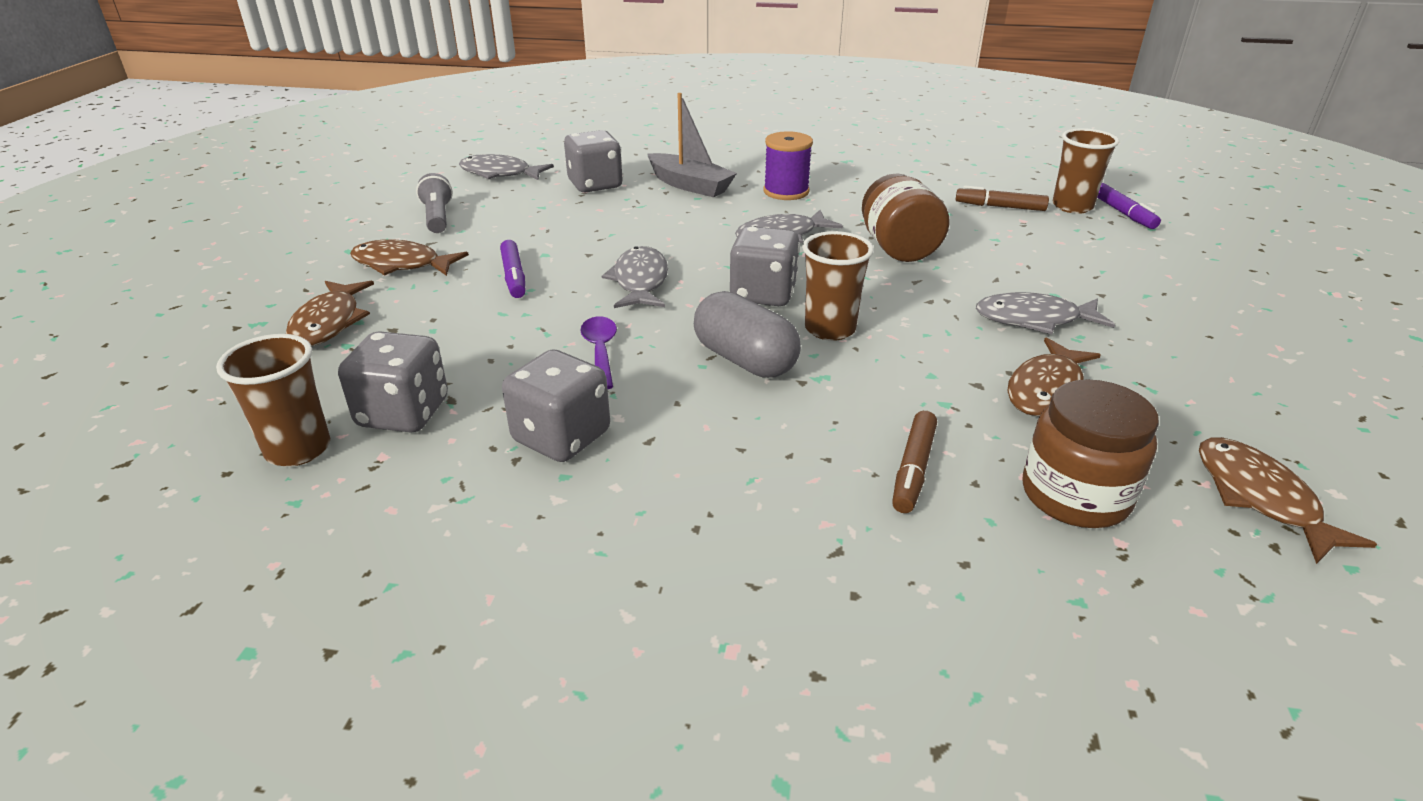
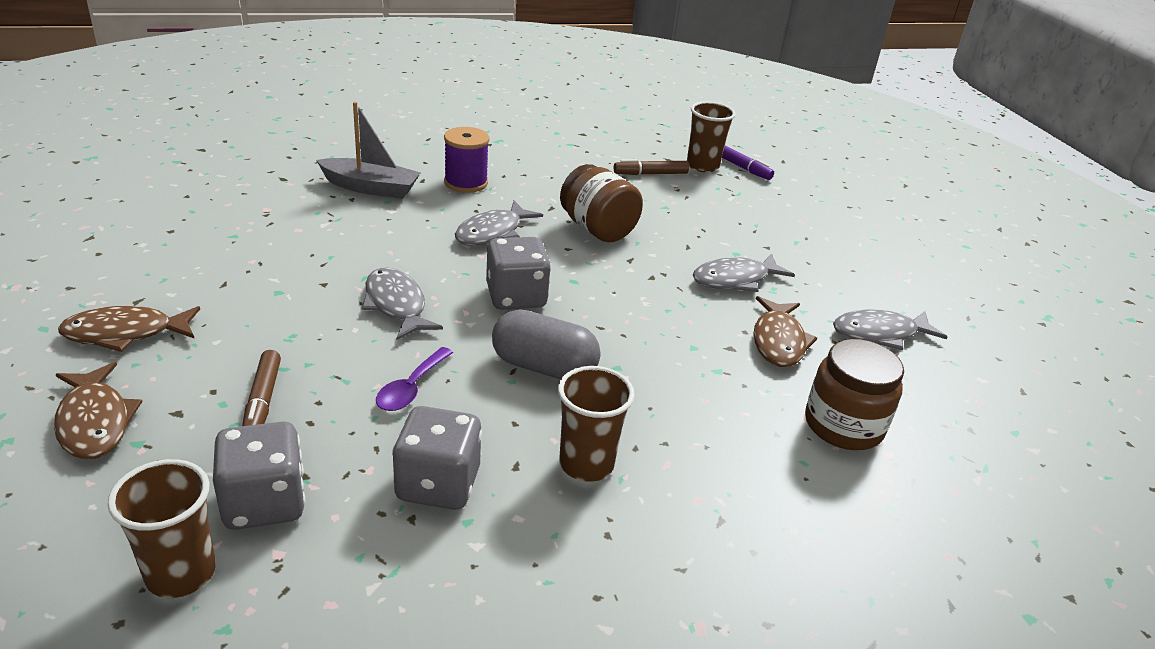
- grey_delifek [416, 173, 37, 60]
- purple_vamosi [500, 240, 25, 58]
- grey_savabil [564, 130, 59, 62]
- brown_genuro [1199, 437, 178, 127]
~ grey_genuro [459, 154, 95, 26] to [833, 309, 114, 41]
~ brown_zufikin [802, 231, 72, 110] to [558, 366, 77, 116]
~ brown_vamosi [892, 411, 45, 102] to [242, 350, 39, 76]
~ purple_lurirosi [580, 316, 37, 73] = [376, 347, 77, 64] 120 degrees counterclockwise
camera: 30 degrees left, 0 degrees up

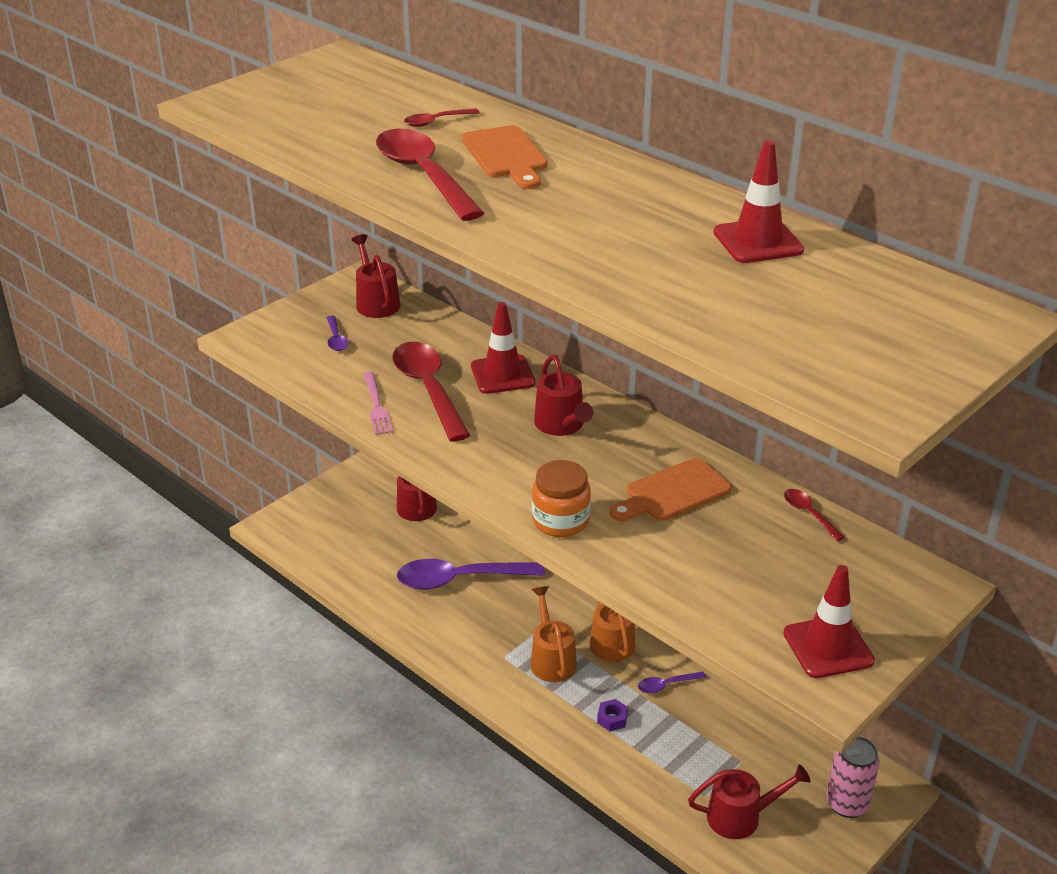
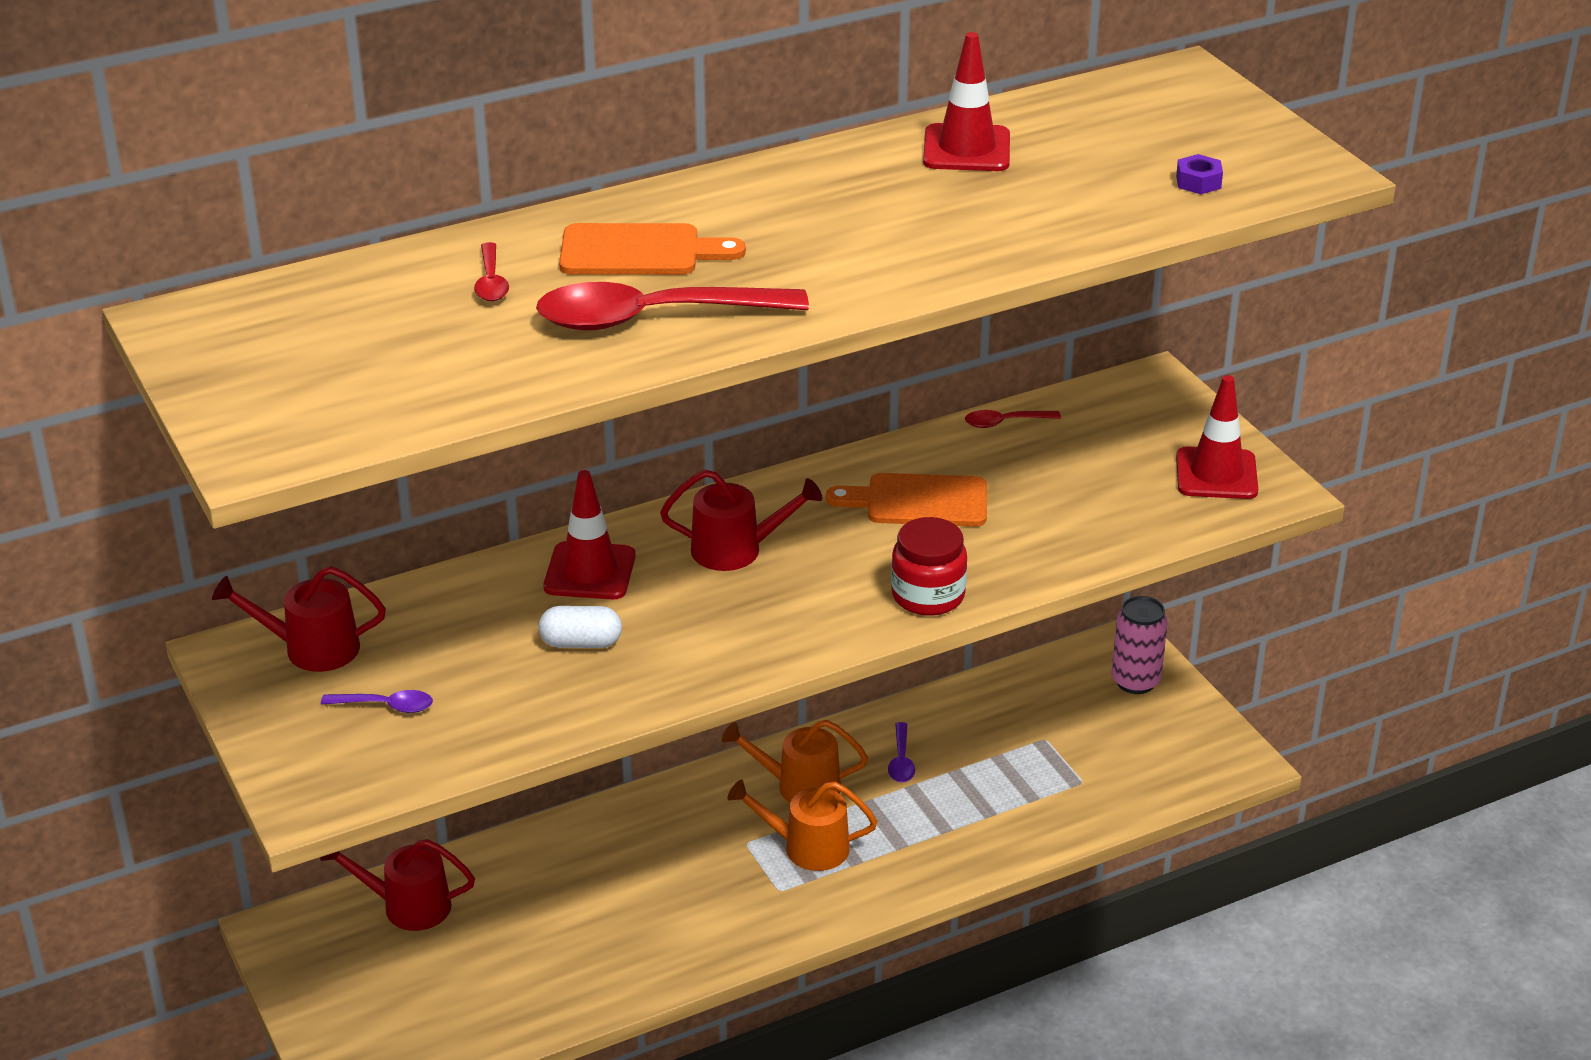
- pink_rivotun [363, 371, 30, 64]
- purple_lurirosi [397, 559, 148, 31]
- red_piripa [688, 764, 123, 75]
~ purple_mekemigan [597, 699, 31, 32] to [1176, 154, 47, 40]
~ red_lurirosi [392, 342, 78, 100] to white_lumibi [538, 606, 84, 42]
~ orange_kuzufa [532, 460, 59, 77] to red_kuzufa [891, 517, 76, 99]
~ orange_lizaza [610, 458, 122, 63] = [826, 473, 161, 54] 105 degrees clockwise
camera: 70 degrees left, 0 degrees up

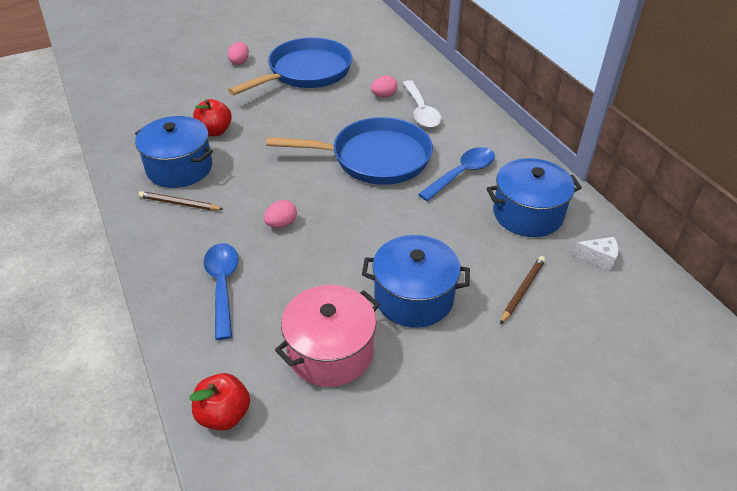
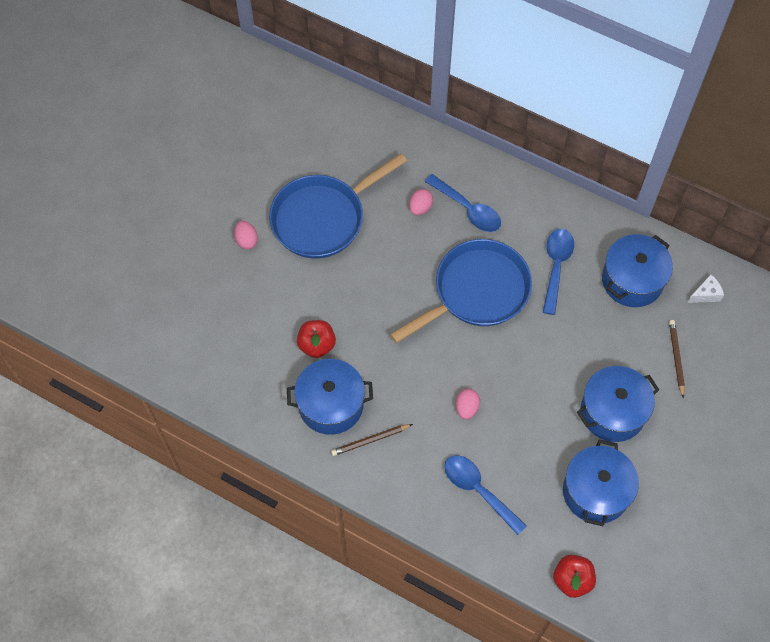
~ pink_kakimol [275, 285, 105, 102] to blue_kakimol [563, 439, 76, 87]
~ white_lurirosi [403, 80, 38, 48] to blue_lurirosi [425, 174, 76, 58]
~ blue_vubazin [228, 37, 124, 58] = [269, 153, 138, 106] 135 degrees counterclockwise
camera: 35 degrees left, 20 degrees up

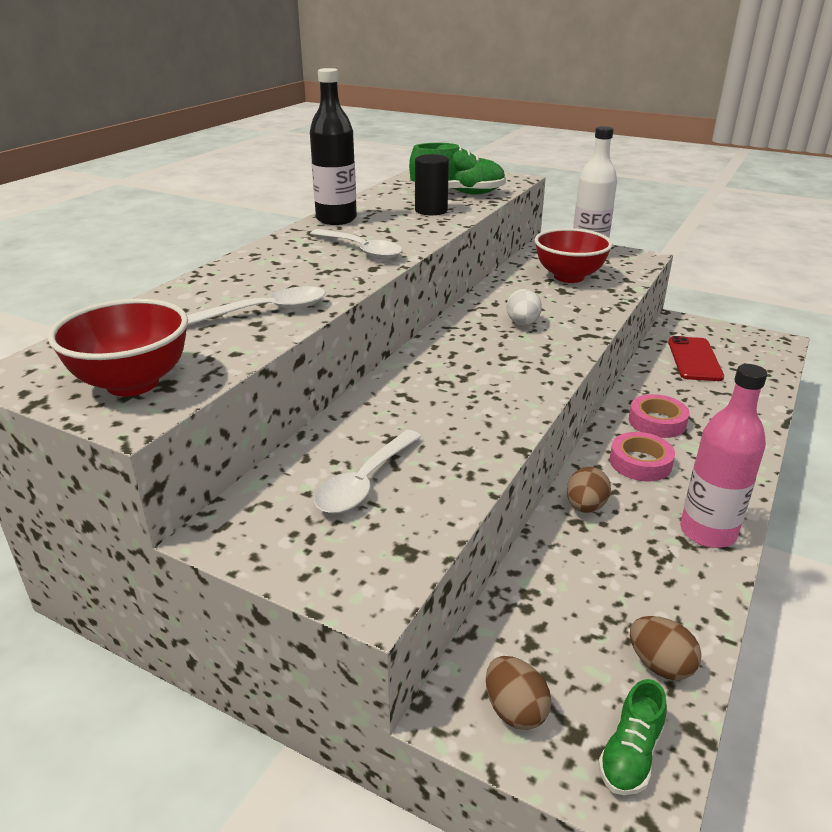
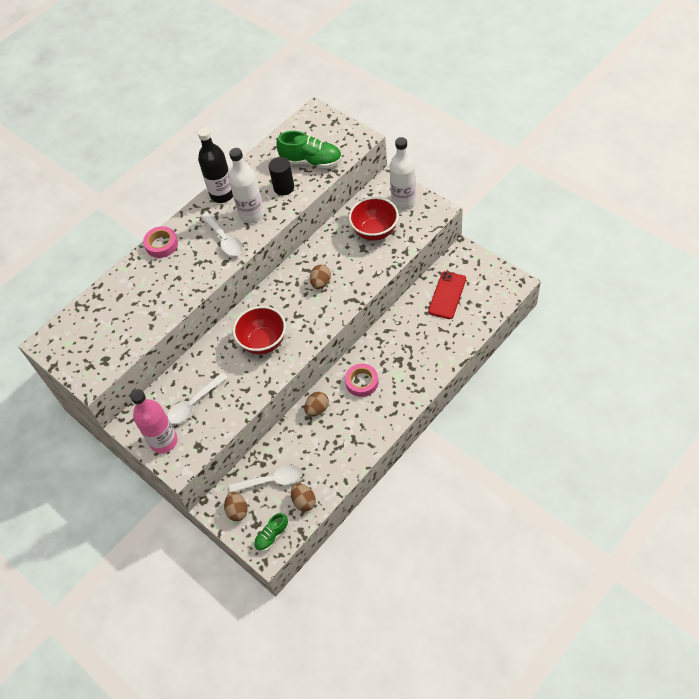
+ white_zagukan [229, 148, 35, 75]
~ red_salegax [48, 299, 140, 97] to [233, 306, 53, 48]
~ white_lurirosi [187, 286, 139, 40] to [229, 465, 73, 27]
~ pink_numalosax [629, 394, 60, 44] to [143, 226, 35, 32]
~ pink_zagukan [680, 364, 87, 184] to [130, 389, 48, 64]
~ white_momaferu [506, 289, 36, 36] to brown_momaferu [310, 265, 21, 24]
camera: 20 degrees right, 25 degrees up

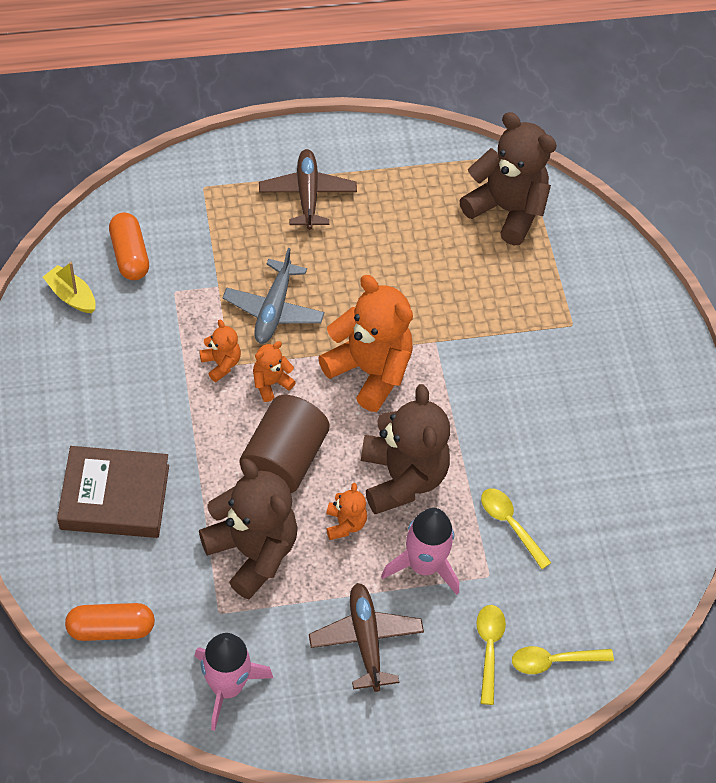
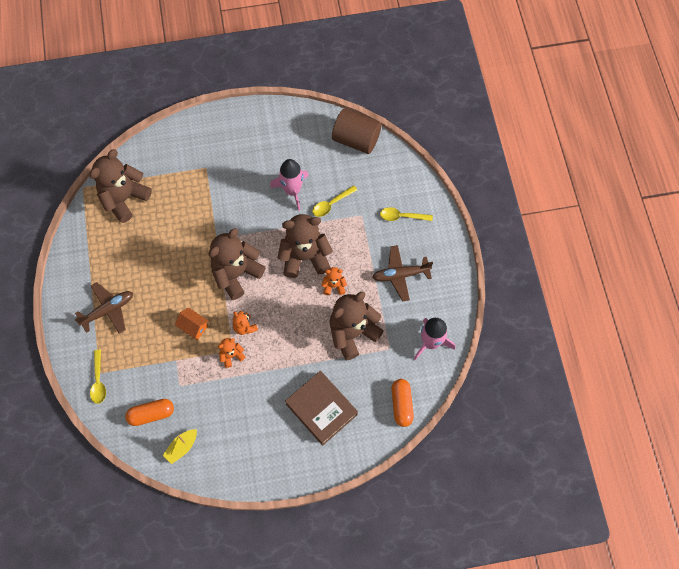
~ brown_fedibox [240, 395, 90, 98] to [332, 109, 49, 45]
~ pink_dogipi [381, 508, 78, 87] to [270, 159, 39, 52]
~ yellow_lurirosi [512, 646, 102, 28] to [90, 350, 16, 54]
~ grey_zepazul [223, 248, 102, 96] to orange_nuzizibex [175, 307, 33, 33]
~ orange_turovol [318, 275, 95, 137] to brown_turovol [208, 228, 58, 72]
~ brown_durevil [57, 446, 112, 92] = [285, 371, 73, 75] 45 degrees counterclockwise
~ brown_zepazul [259, 149, 98, 81] = [74, 282, 59, 52] 150 degrees clockwise
camera: 85 degrees left, 10 degrees up

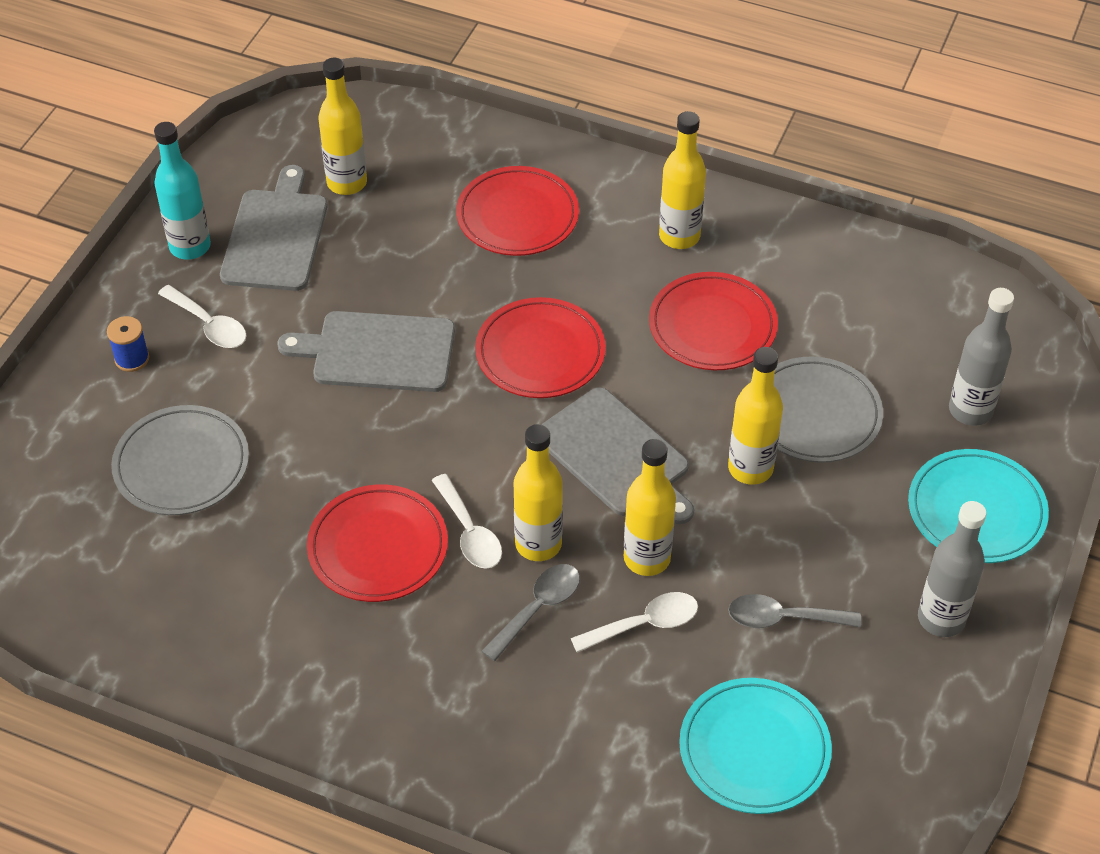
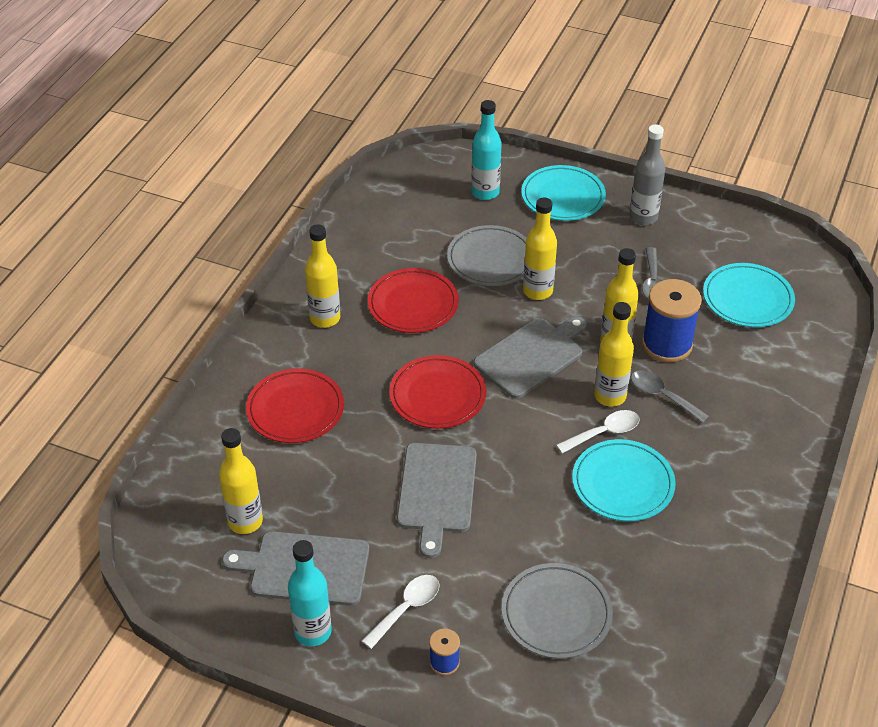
~ white_lurirosi [571, 592, 127, 61] to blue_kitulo [642, 279, 60, 84]
~ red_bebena [307, 484, 141, 118] to turquoise_bebena [572, 439, 104, 82]
~ grey_zagukan [949, 288, 65, 138] to turquoise_zagukan [471, 100, 30, 100]
camera: 90 degrees left, 5 degrees down

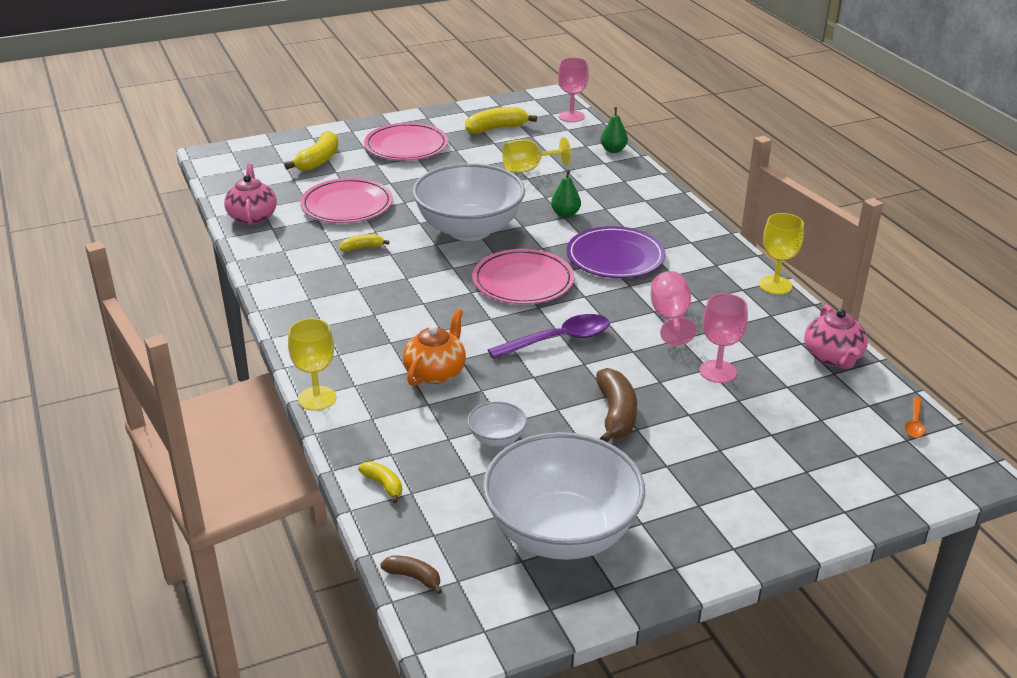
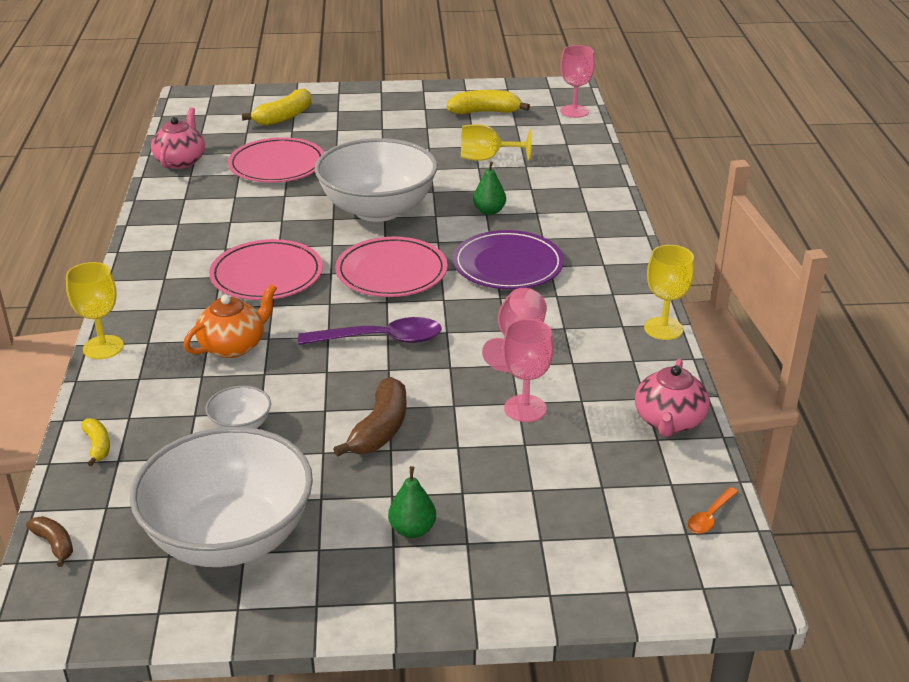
- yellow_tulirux [340, 234, 49, 18]
~ pink_bebena [364, 123, 84, 38] to [209, 239, 114, 61]
~ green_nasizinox [601, 107, 27, 46] to [388, 466, 48, 72]
camera: 20 degrees right, 0 degrees up

